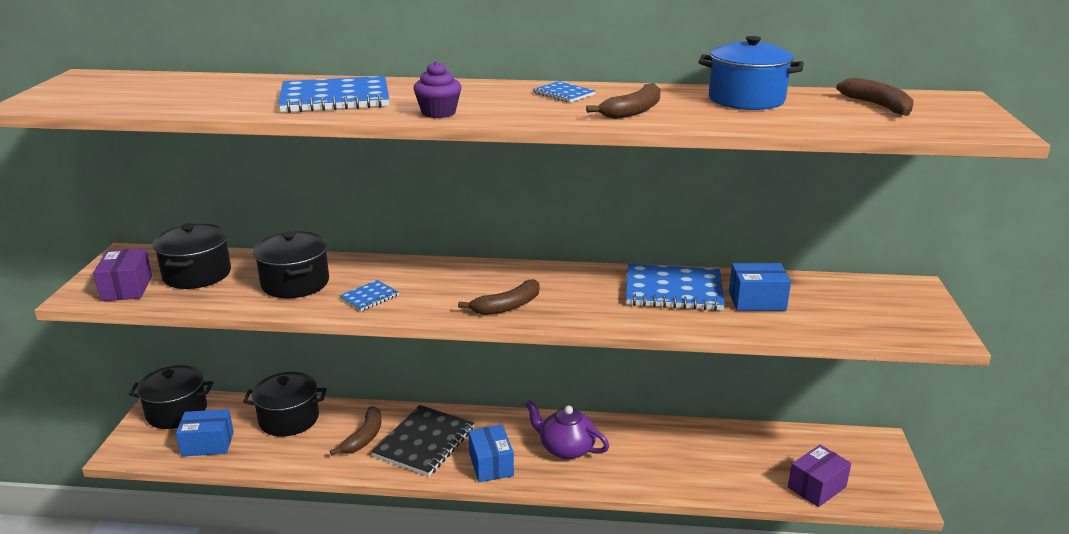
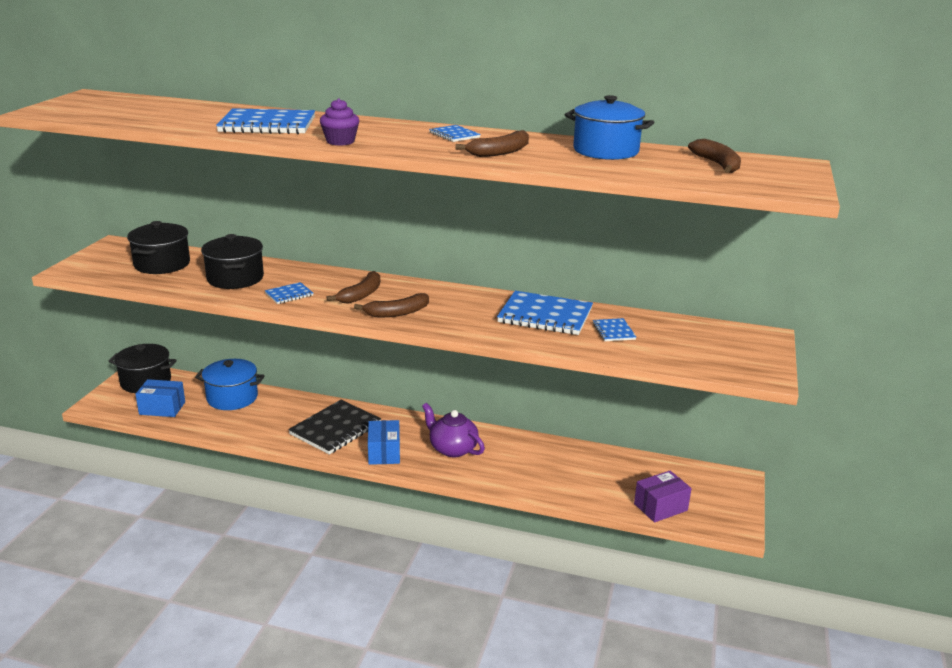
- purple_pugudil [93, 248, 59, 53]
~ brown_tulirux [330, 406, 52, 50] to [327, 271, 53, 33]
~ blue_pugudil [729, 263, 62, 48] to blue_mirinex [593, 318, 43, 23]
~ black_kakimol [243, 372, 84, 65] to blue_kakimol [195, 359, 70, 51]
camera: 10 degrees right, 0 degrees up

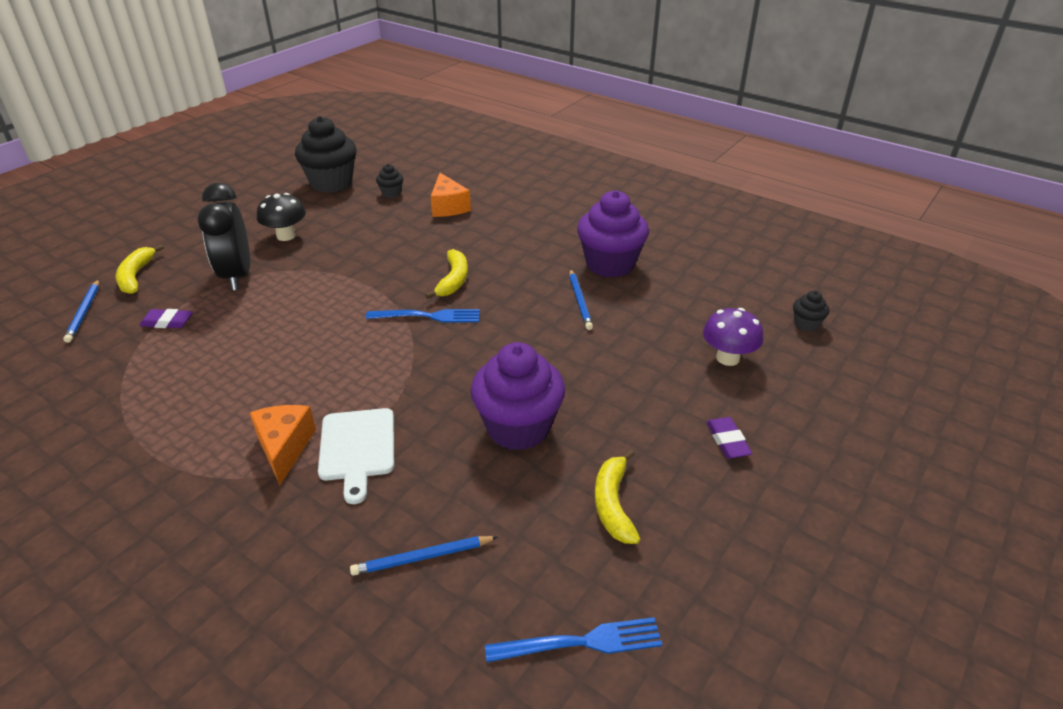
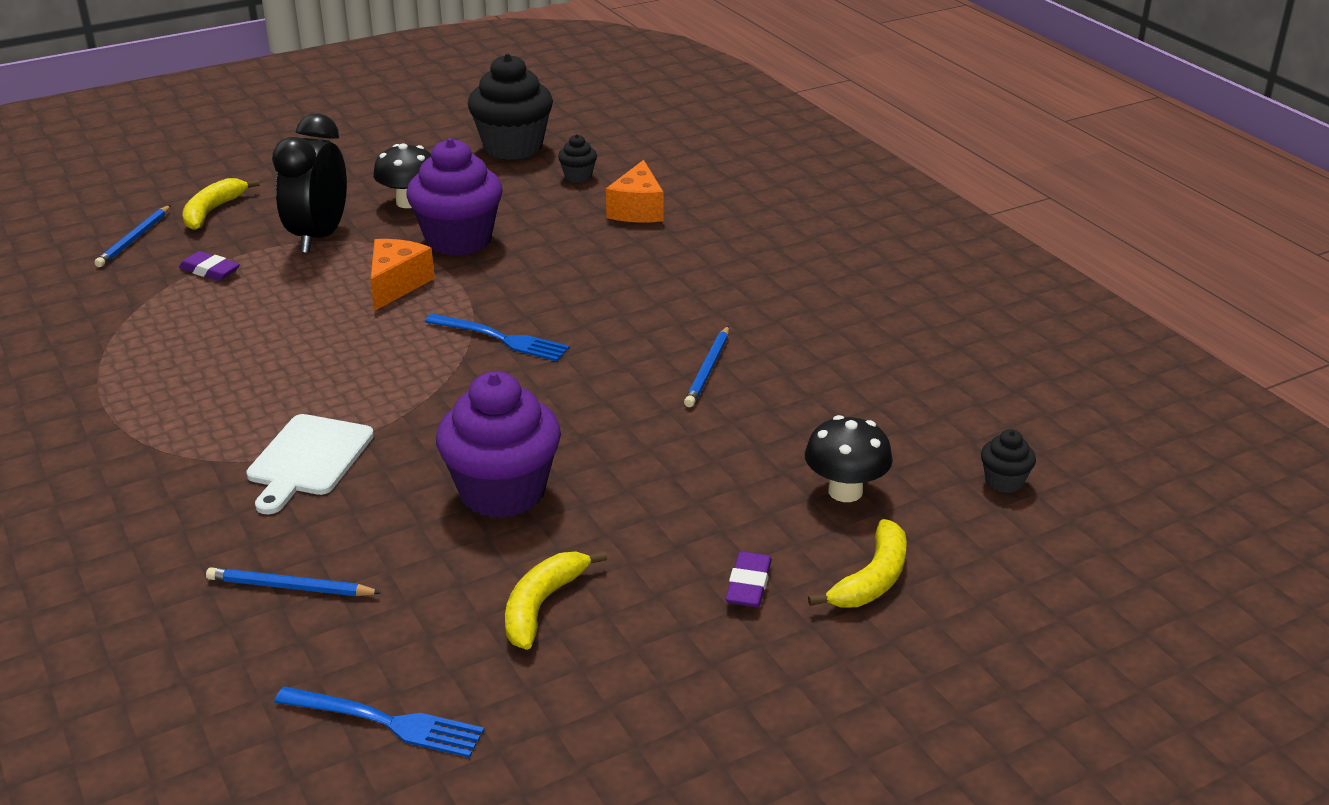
~ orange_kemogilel [250, 405, 66, 80] to [370, 239, 65, 72]
~ yellow_tulirux [425, 249, 43, 50] to [808, 519, 99, 89]
~ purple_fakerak [577, 190, 72, 88] to [406, 138, 97, 118]
~ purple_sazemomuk [703, 308, 60, 58] to black_sazemomuk [805, 415, 88, 87]
camera: 25 degrees right, 5 degrees down

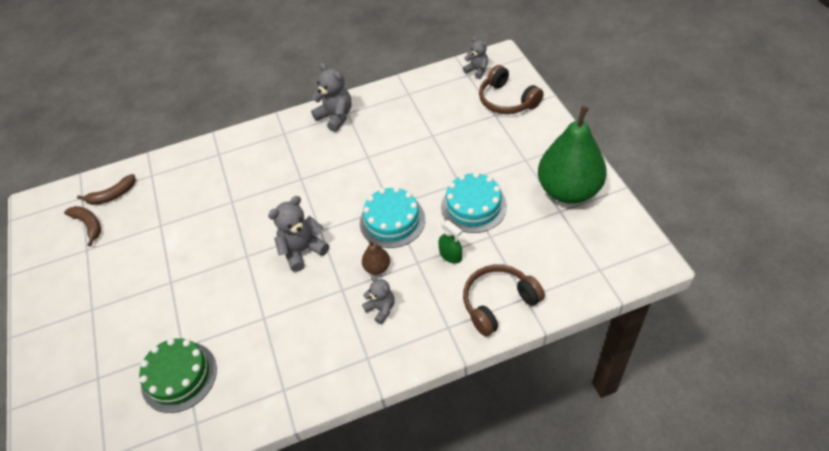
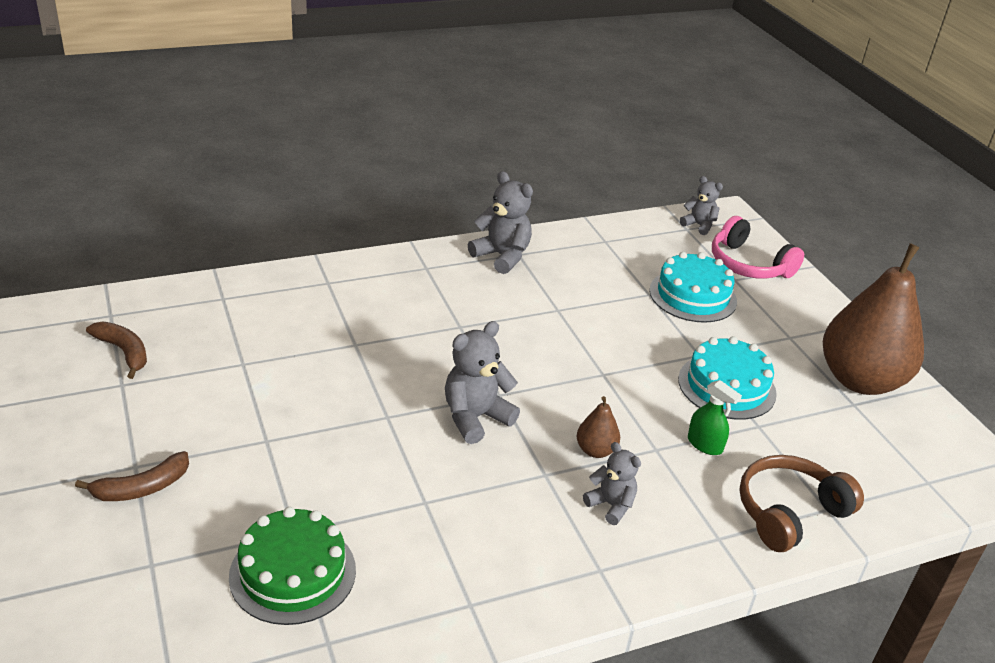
~ brown_tulirux [77, 174, 59, 31] to [75, 451, 114, 50]
~ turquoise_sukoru [360, 187, 65, 61] to [650, 252, 87, 71]
~ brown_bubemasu [479, 65, 65, 49] to pink_bubemasu [712, 216, 92, 63]
~ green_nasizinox [538, 106, 69, 98] to brown_nasizinox [823, 243, 101, 152]
camera: 10 degrees left, 15 degrees down

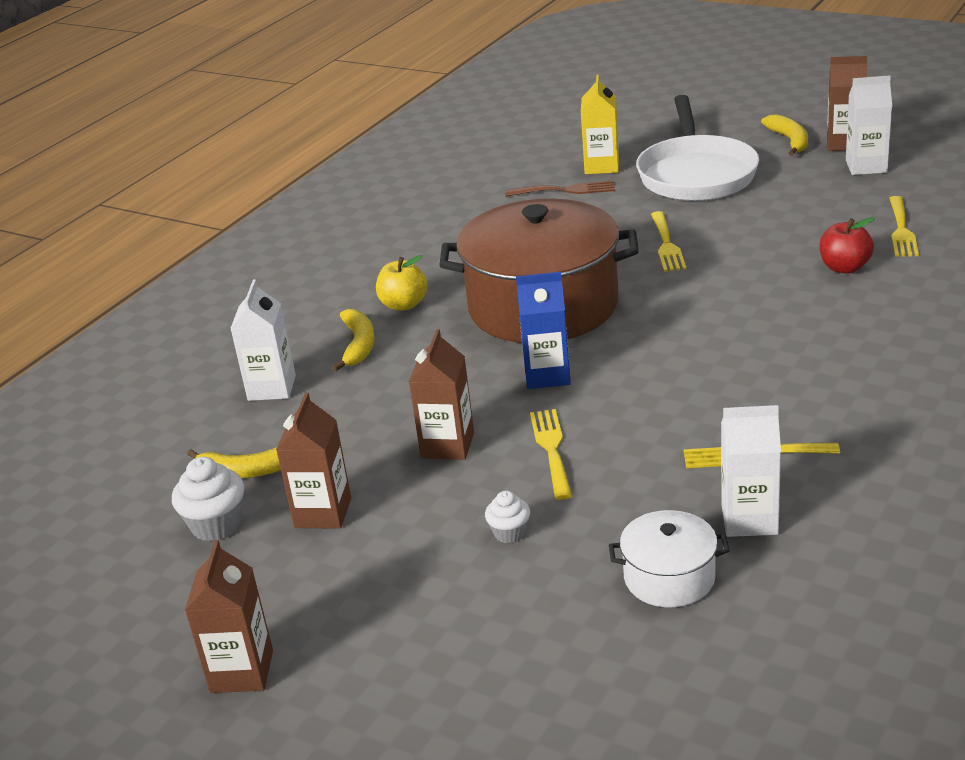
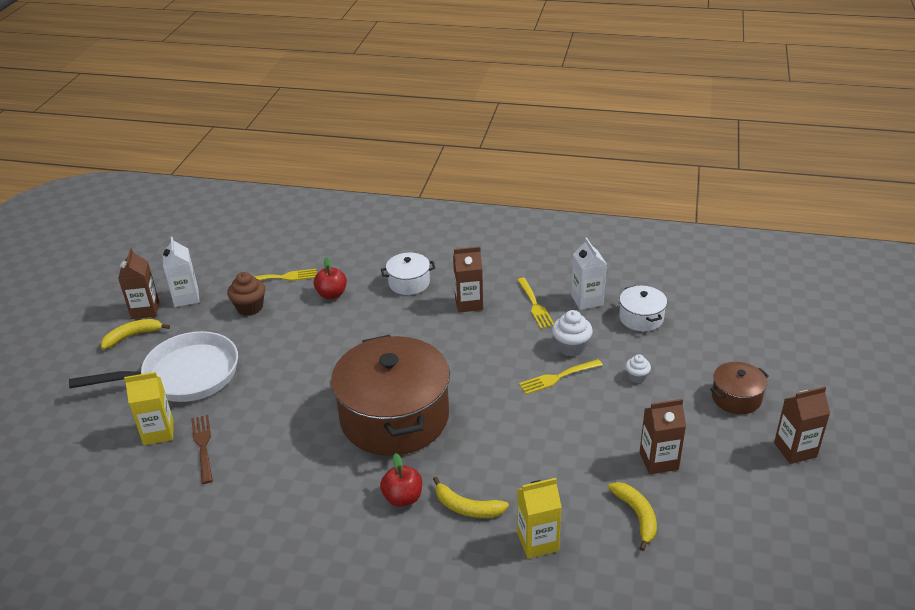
- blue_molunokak [516, 272, 55, 117]
- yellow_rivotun [651, 211, 36, 61]
+ brown_fakerak [227, 272, 38, 44]
+ white_kakimol [381, 253, 54, 42]
+ brown_kakimol [710, 362, 59, 52]
~ white_fakerak [172, 457, 72, 84] to [552, 310, 41, 47]
~ brown_molunokak [409, 329, 65, 131] to [453, 247, 30, 66]
~ white_molunokak [230, 279, 66, 122] to yellow_molunokak [517, 478, 45, 81]
~ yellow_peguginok [376, 255, 52, 56] to red_peguginok [380, 453, 42, 54]
~ yellow_tulirux [332, 309, 43, 62] = [433, 477, 76, 41] 135 degrees counterclockwise
camera: 110 degrees left, 5 degrees up

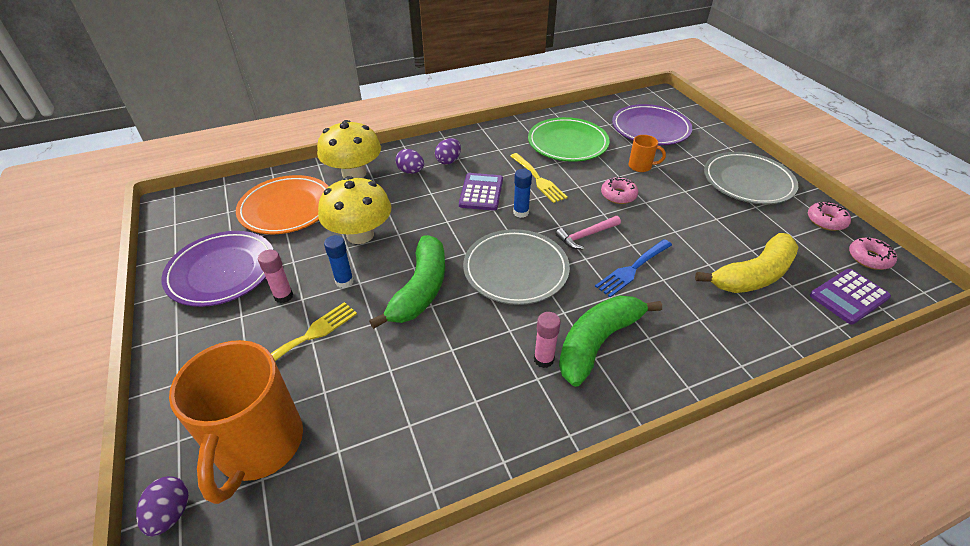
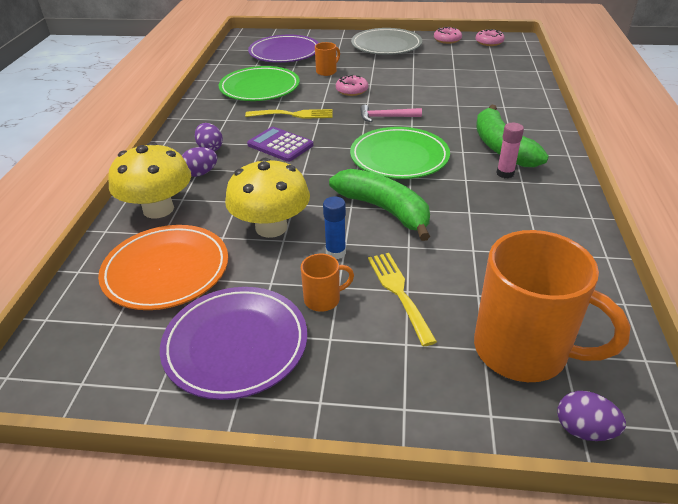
- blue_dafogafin [513, 169, 19, 49]
- blue_rivotun [595, 239, 77, 58]
- yellow_tulirux [695, 233, 103, 60]
- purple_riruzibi [810, 269, 81, 56]
~ pink_dafogafin [258, 250, 35, 53] to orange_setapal [301, 254, 53, 58]
~ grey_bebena [463, 229, 107, 76] to green_bebena [350, 127, 100, 52]
~ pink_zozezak [555, 216, 66, 33] = [360, 104, 62, 18] 90 degrees clockwise
camera: 60 degrees left, 5 degrees down

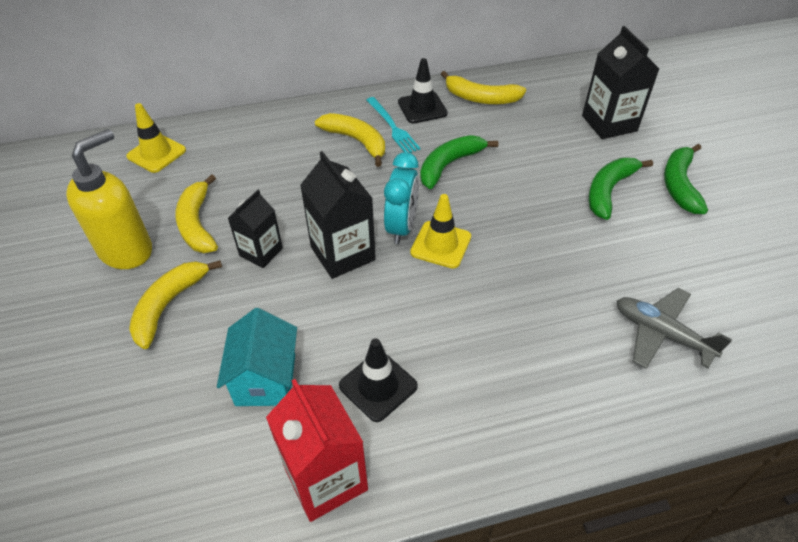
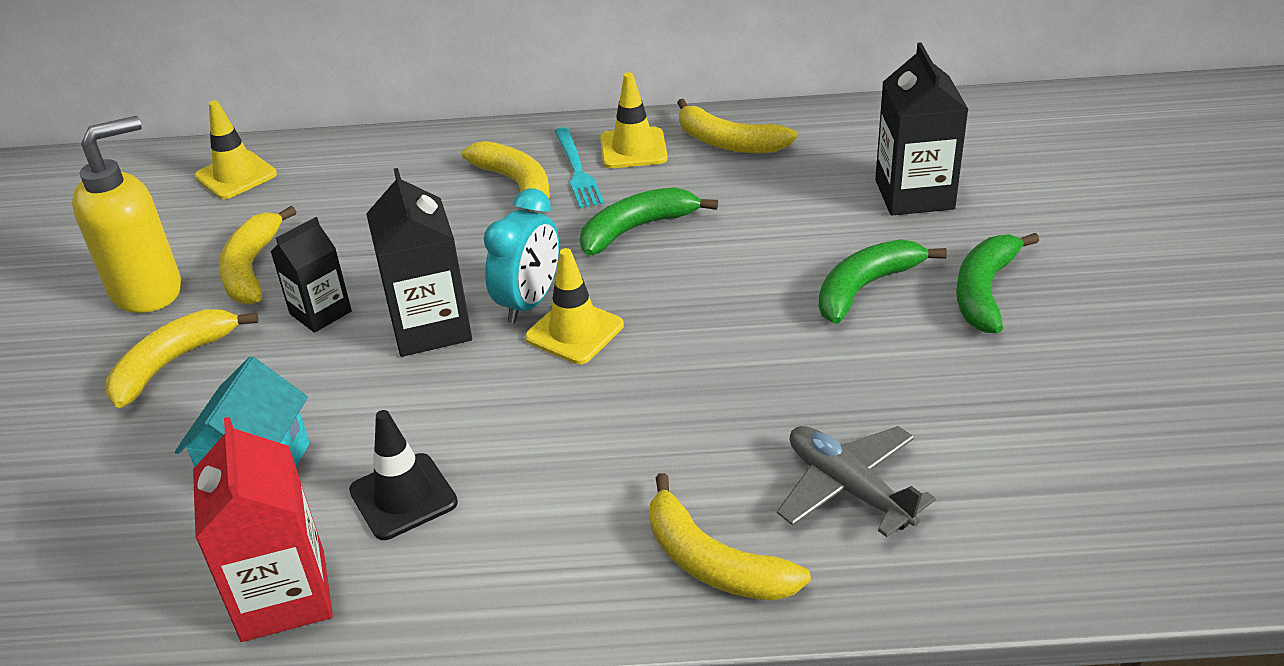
+ yellow_tulirux [650, 473, 161, 128]
~ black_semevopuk [398, 58, 50, 65] to yellow_semevopuk [600, 72, 68, 96]
camera: 15 degrees right, 10 degrees down

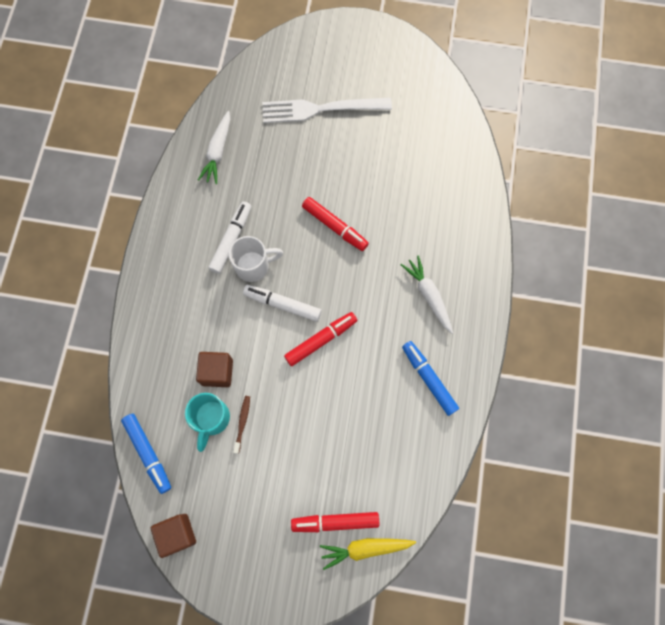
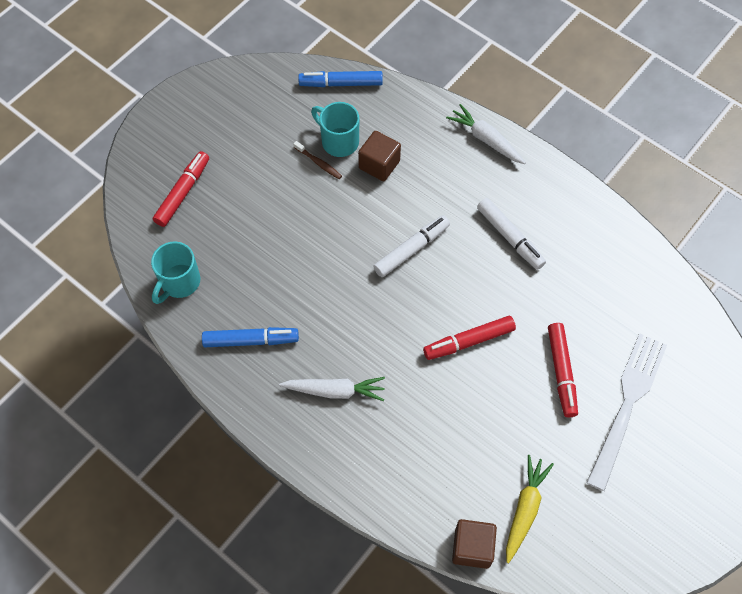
- white_setapal [229, 236, 54, 46]
+ turquoise_setapal [151, 242, 49, 62]
~ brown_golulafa [151, 514, 45, 44] to [452, 519, 45, 50]
~ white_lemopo [198, 111, 32, 73] to [446, 104, 80, 60]
~ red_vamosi [284, 312, 73, 54] to [548, 323, 30, 94]
~ yellow_lemopo [320, 538, 96, 32] to [506, 455, 48, 108]
camera: 120 degrees right, 10 degrees down

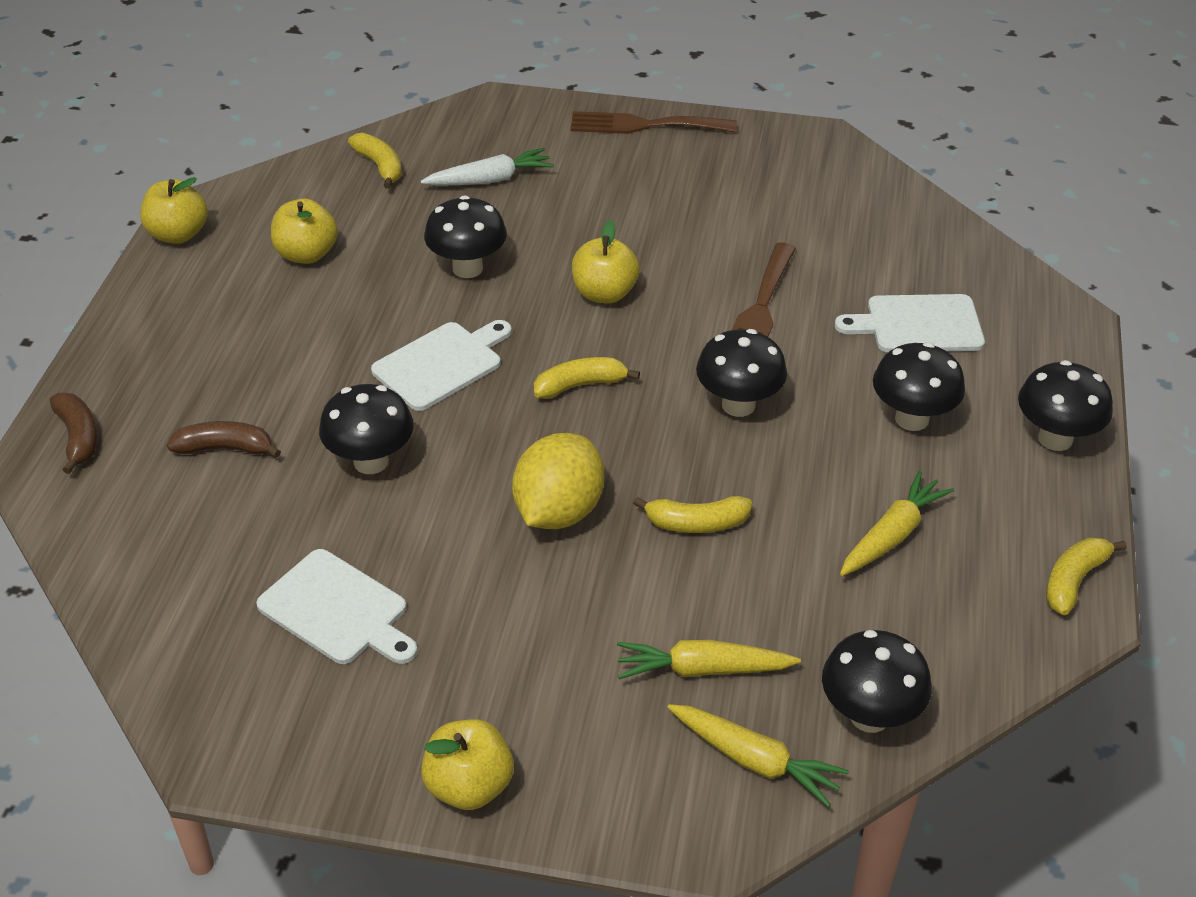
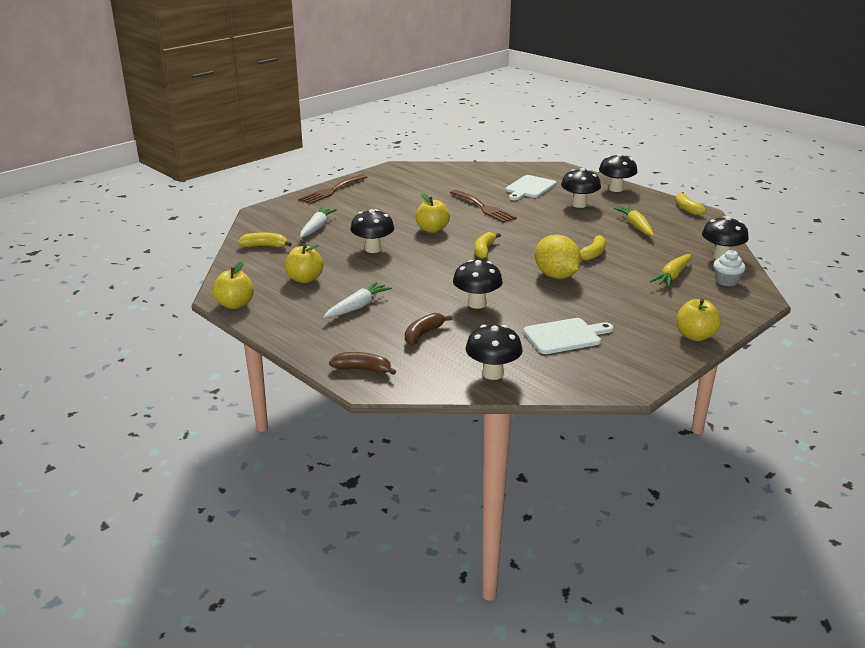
- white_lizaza [371, 320, 141, 91]
+ white_lemopo [324, 282, 68, 36]
~ black_sazemomuk [696, 329, 91, 88] to [466, 325, 57, 55]
~ yellow_lemopo [667, 704, 182, 103] to white_fakerak [714, 250, 32, 36]
camera: 55 degrees left, 15 degrees down

